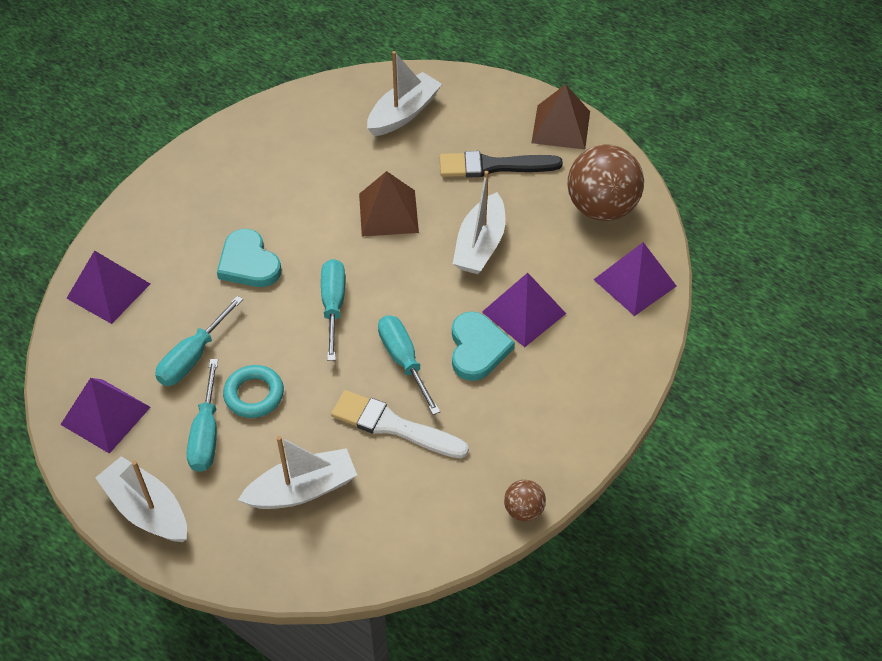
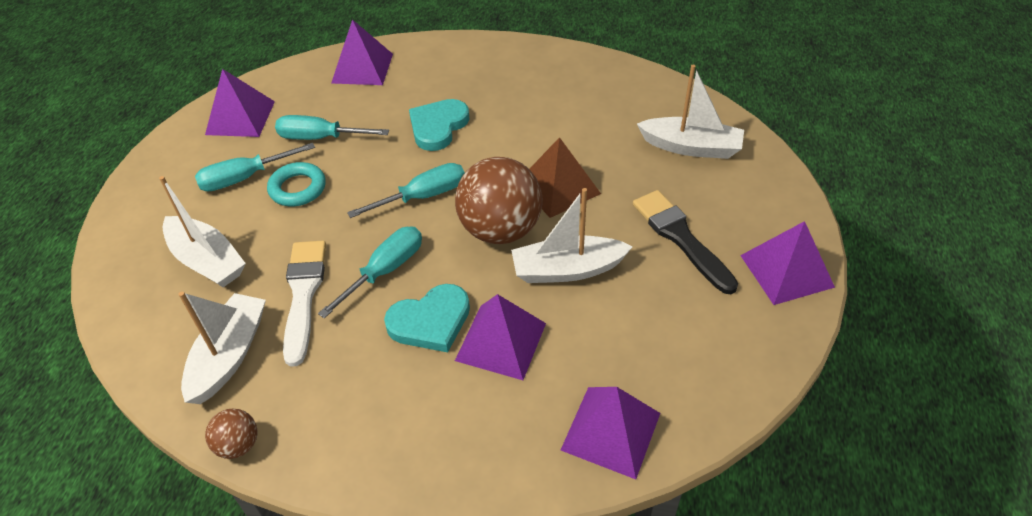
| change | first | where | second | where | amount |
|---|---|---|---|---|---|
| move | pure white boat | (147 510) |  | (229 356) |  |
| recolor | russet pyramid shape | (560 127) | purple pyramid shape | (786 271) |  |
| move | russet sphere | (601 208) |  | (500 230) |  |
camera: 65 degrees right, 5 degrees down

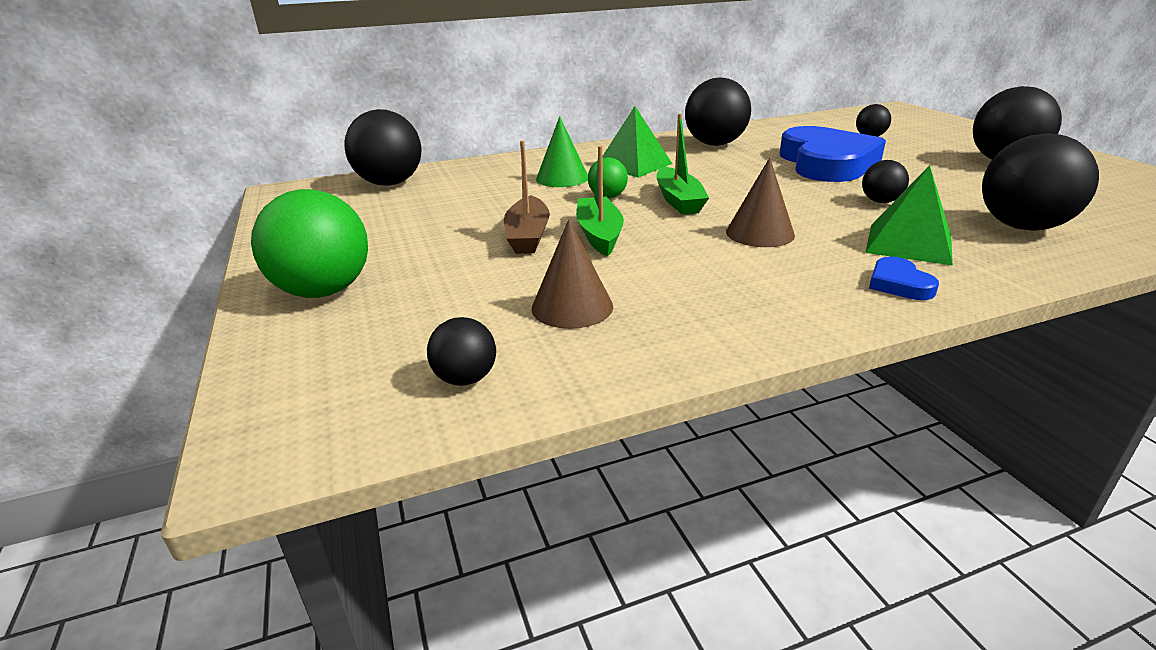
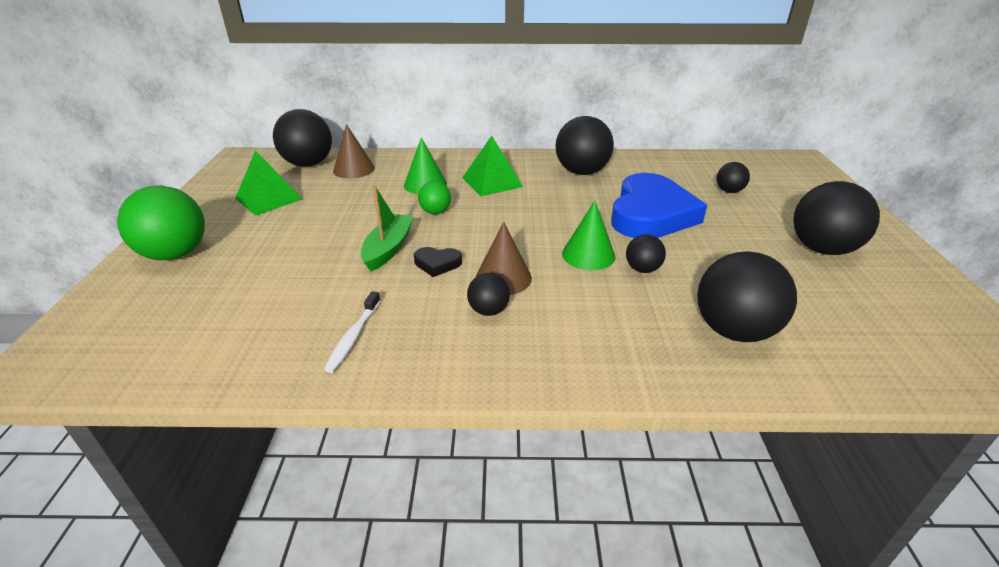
| change | first | where | second | where | amount |
|---|---|---|---|---|---|
| move | ebony sphere | (465 379) |  | (488 311) |  |
| delete | russet boat | (528 236) |  |  |  |
| move | russet cone shape | (572 307) |  | (354 169) |  |
| delete | leaf-green boat | (678 200) |  |  |  |
| move | leaf-green pyramid shape | (909 243) |  | (268 198) |  |
| delete | cobalt heart shape | (899 284) |  |  |  |
| insert |  |  | pure white toothbrush | (353 336) |  |
| insert |  |  | ebony heart shape | (437 263) |  |
| insert |  |  | leaf-green cone shape | (588 255) |  |
camera: 20 degrees right, 5 degrees up

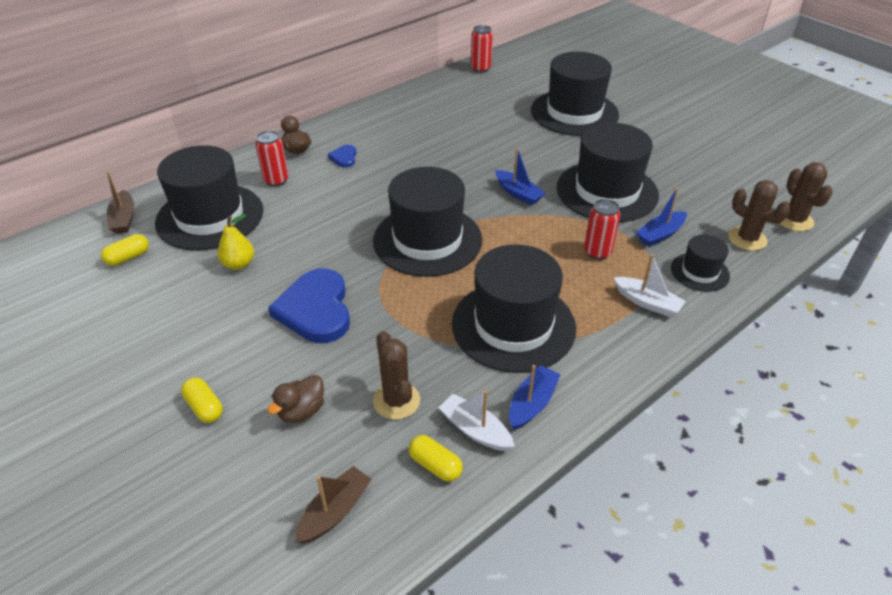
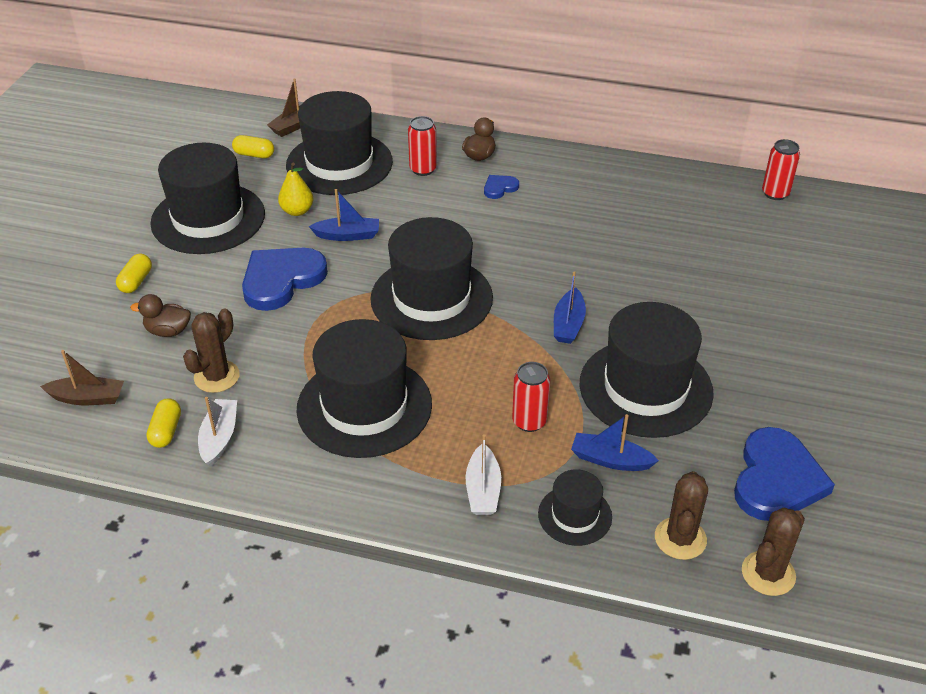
| change | first | where | second | where | amount |
|---|---|---|---|---|---|
| move | cobalt boat | (532 403) |  | (348 235) |  |
| move | ebony tall hat | (574 113) |  | (208 218) |  |
| insert |  |  | cobalt heart shape | (776 479) |  |
camera: 55 degrees right, 0 degrees up

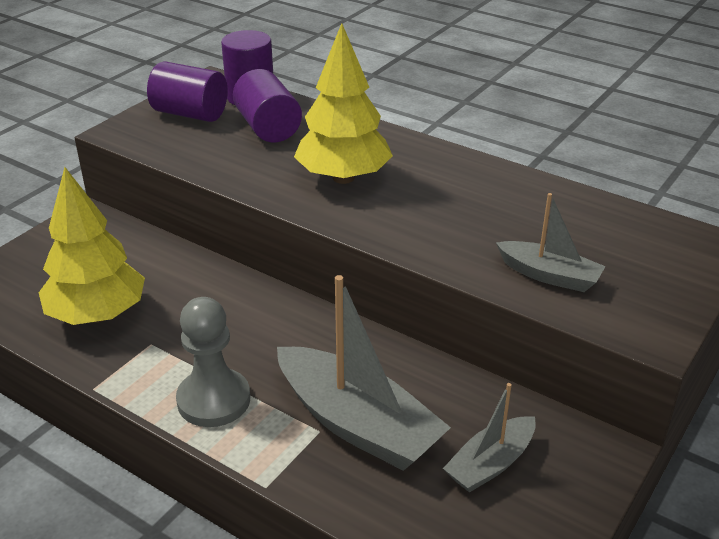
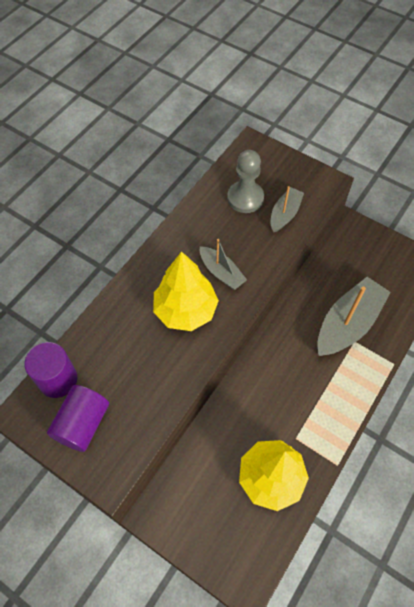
| change | first | where | second | where | amount |
|---|---|---|---|---|---|
| move | grey chess pawn | (214 400) |  | (245 198) |  |
| delete | purple solid cylinder | (268 128) |  |  |  |
| move | grey boat | (490 464) |  | (221 272) |  |
camera: 90 degrees left, 25 degrees up

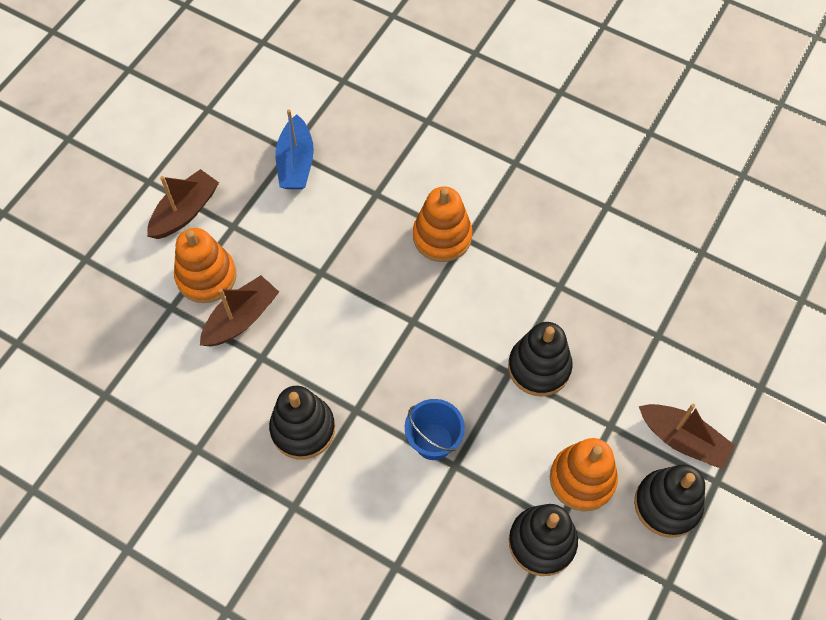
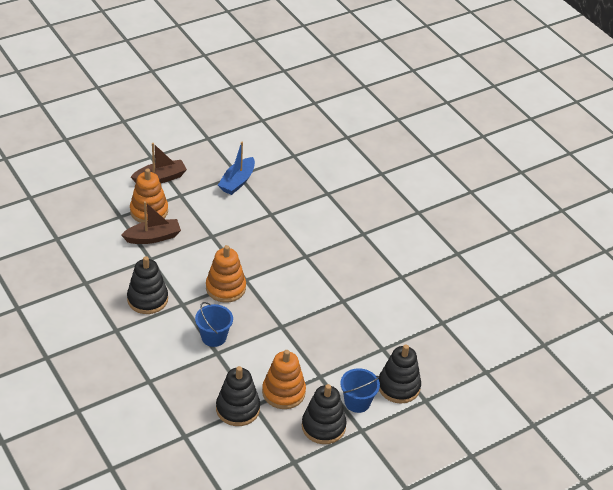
| change | first | where | second | where | amount |
|---|---|---|---|---|---|
| move | bright orange ring stacker | (442 236) |  | (225 288) |  |
| move | ebony ring stacker | (539 367) |  | (398 387) |  |
| replace | russet boat | (682 440) | cobalt pail | (357 402) |  |
camera: 25 degrees right, 20 degrees down

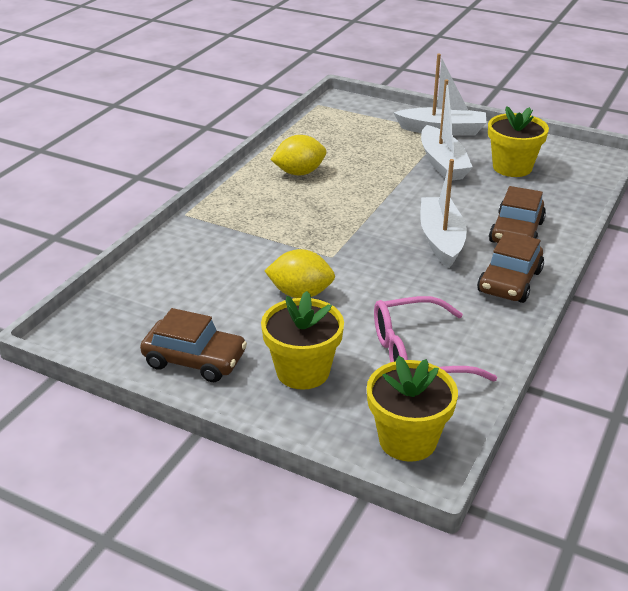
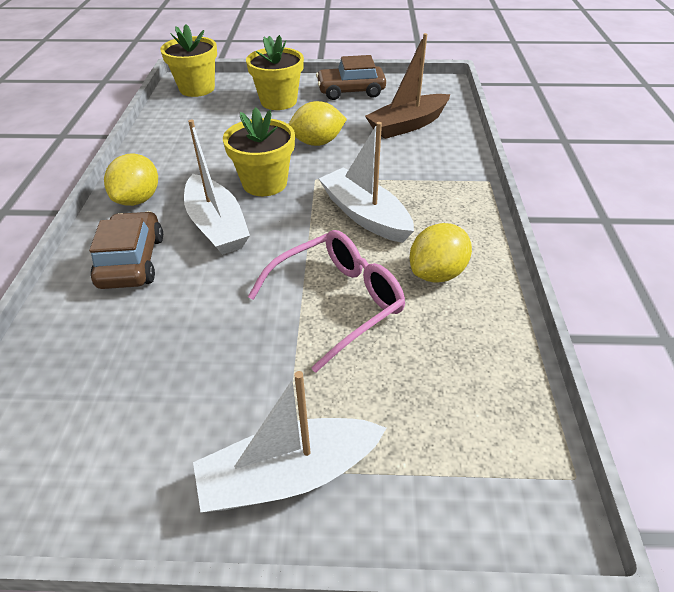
| change | first | where | second | where | amount |
|---|---|---|---|---|---|
| move | rose-pink glasses | (417 355) |  | (337 302) |  |
| move | pure white boat | (442 163) |  | (365 215) |  |
| replace | russet automobile | (509 281) | bright yellow toy lemon | (138 199) |  |
| move | bright yellow plant pot | (512 167) |  | (265 183) |  |
| insert |  |  | russet boat | (407 125) |  |
camera: 155 degrees right, 10 degrees up

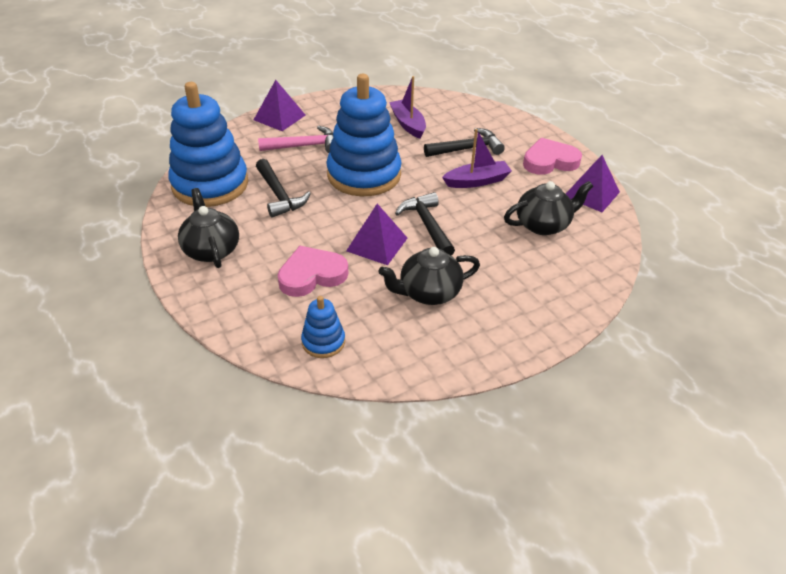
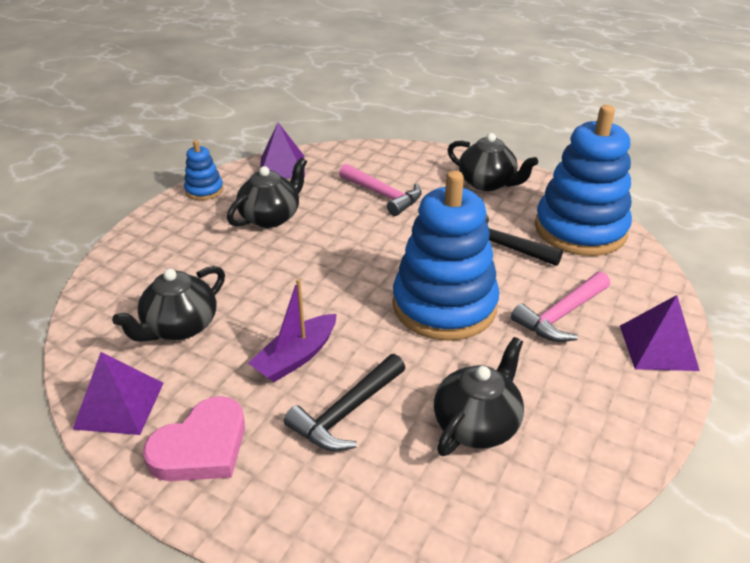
| change | first | where | second | where | amount |
|---|---|---|---|---|---|
| replace | rose-pink heart shape | (312 275) | rose-pink hammer | (383 195) |  |
| move | cobalt ring stacker | (323 342) |  | (204 190) |  |
| move | purple pyramid shape | (377 244) |  | (282 167) |  |
| replace | purple boat | (408 124) | ebony china teapot | (477 424) |  |
| delete | ebony hammer | (427 225) |  |  |  |
camera: 150 degrees right, 5 degrees down

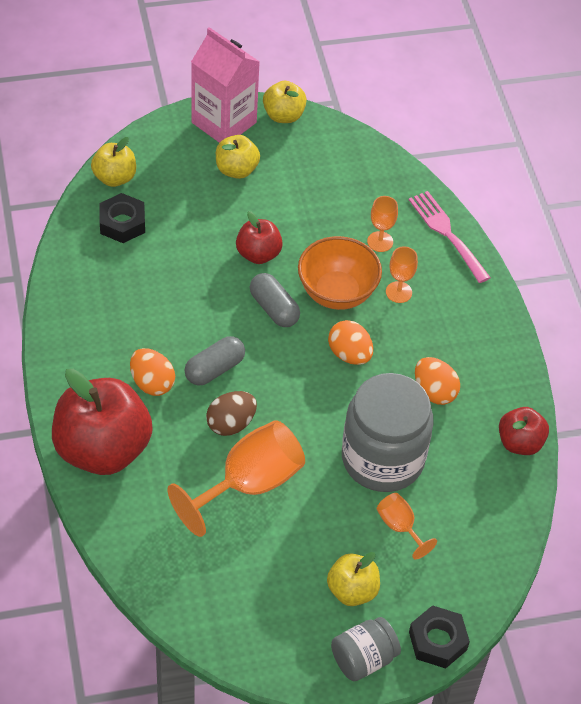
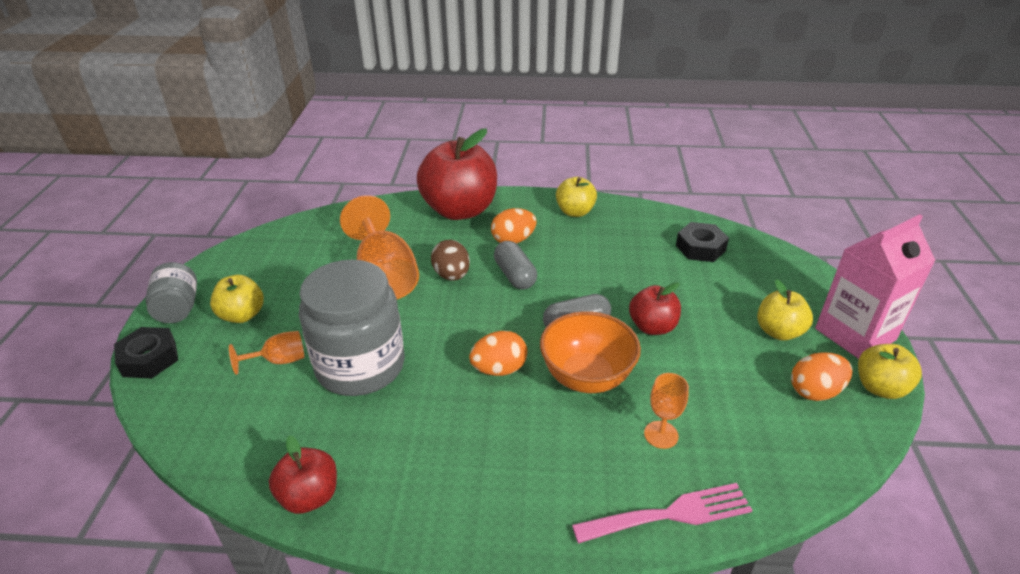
| change | first | where | second | where | amount |
|---|---|---|---|---|---|
| move | bright yellow apple | (114 177) |  | (575 212) |  |
| delete | bright orange chalice | (398 292) |  |  |  |
| move | bright orange egg | (434 392) |  | (815 391) |  |
camera: 110 degrees right, 15 degrees down

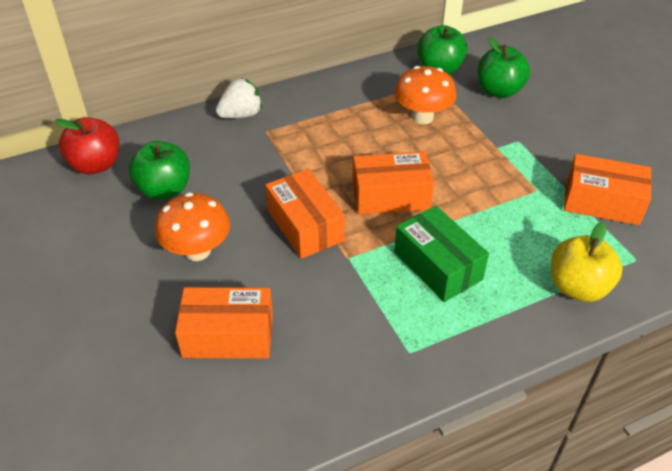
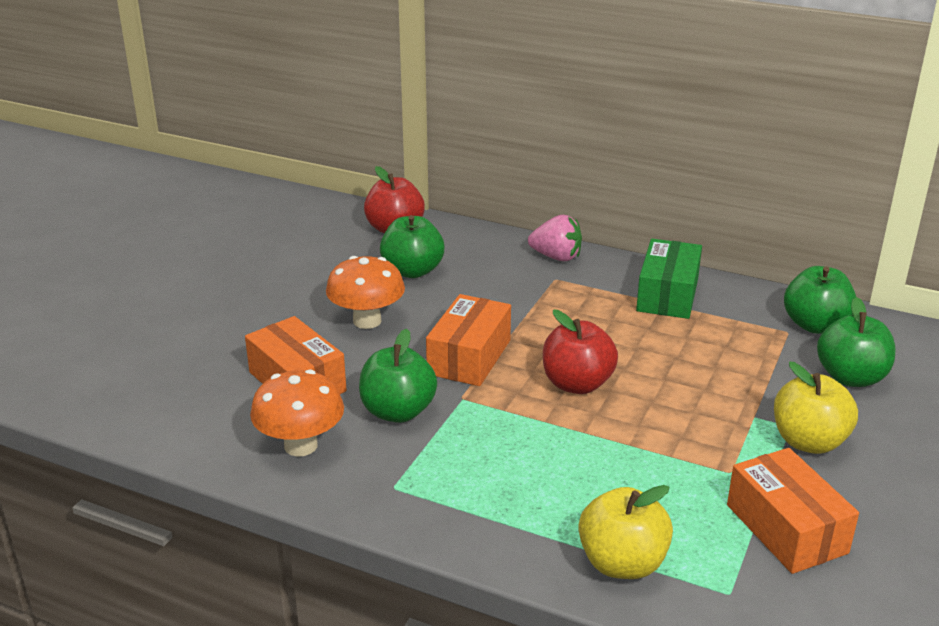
| change | first | where | second | where | amount |
|---|---|---|---|---|---|
| recolor | pure white strawberry | (241 115) | rose-pink strawberry | (556 257) |  |
| replace | bright orange parcel | (391 196) | crimson apple | (577 384) |  |
| move | bright orange fungus | (422 117) |  | (301 445) |  |
| move | leaf-green parcel | (437 265) |  | (667 295) |  |
| insert |  |  | leaf-green apple | (398 412) |  |
| insert |  |  | bright yellow apple | (808 442) |  |
camera: 50 degrees right, 15 degrees down

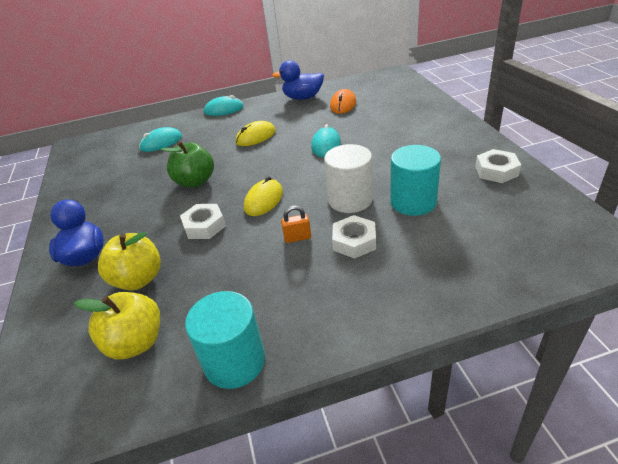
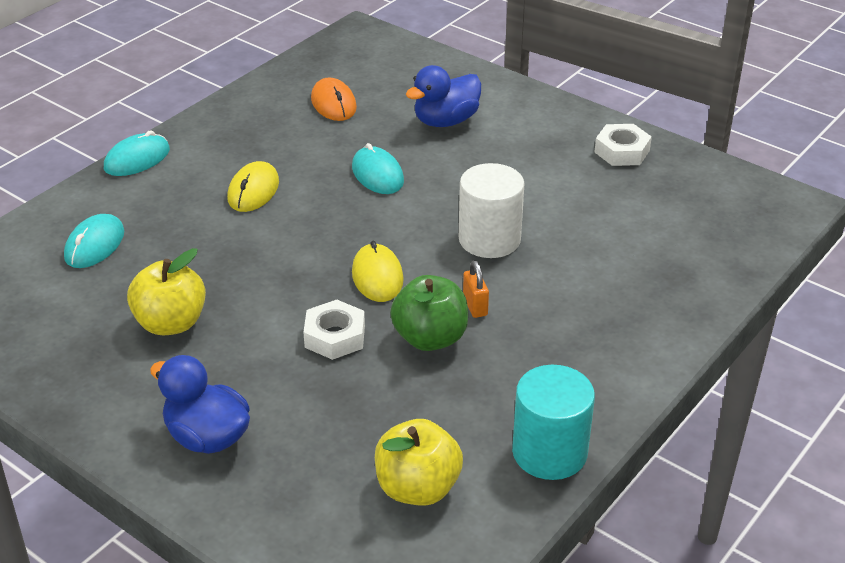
| change | first | where | second | where | amount |
|---|---|---|---|---|---|
| move | bright yellow apple | (138 279) |  | (171 323) |  |
| move | leaf-green apple | (195 181) |  | (430 338) |  |
| move | cobalt rubber duck | (303 98) |  | (445 121) |  |
| rotate | bright orange small lock | (297 238) |  | (475 306) | 60 degrees counterclockwise |
| delete | pure white nut | (354 241) |  |  |  |
| delete | turquoise solid cylinder | (413 202) |  |  |  |
camera: 40 degrees left, 0 degrees up

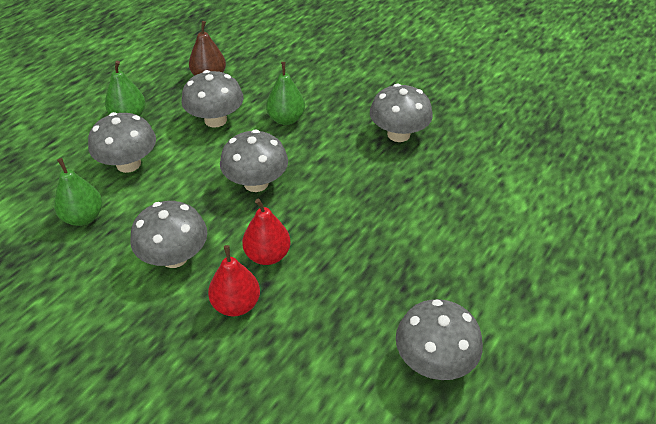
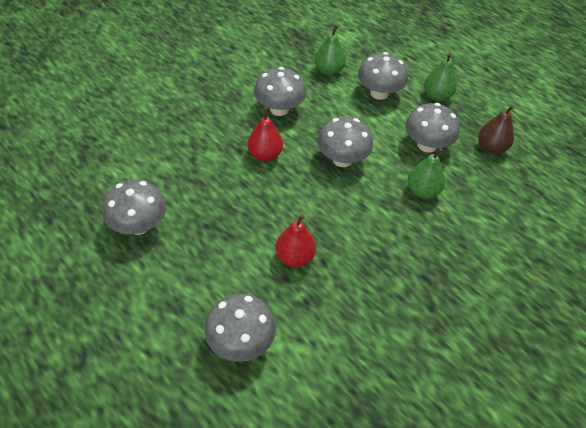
| change | first | where | second | where | amount |
|---|---|---|---|---|---|
| move | crimson pear fruit | (236 304) |  | (295 257) |  |
| move | grey fungus | (398 134) |  | (241 342) |  |
camera: 100 degrees right, 5 degrees up

